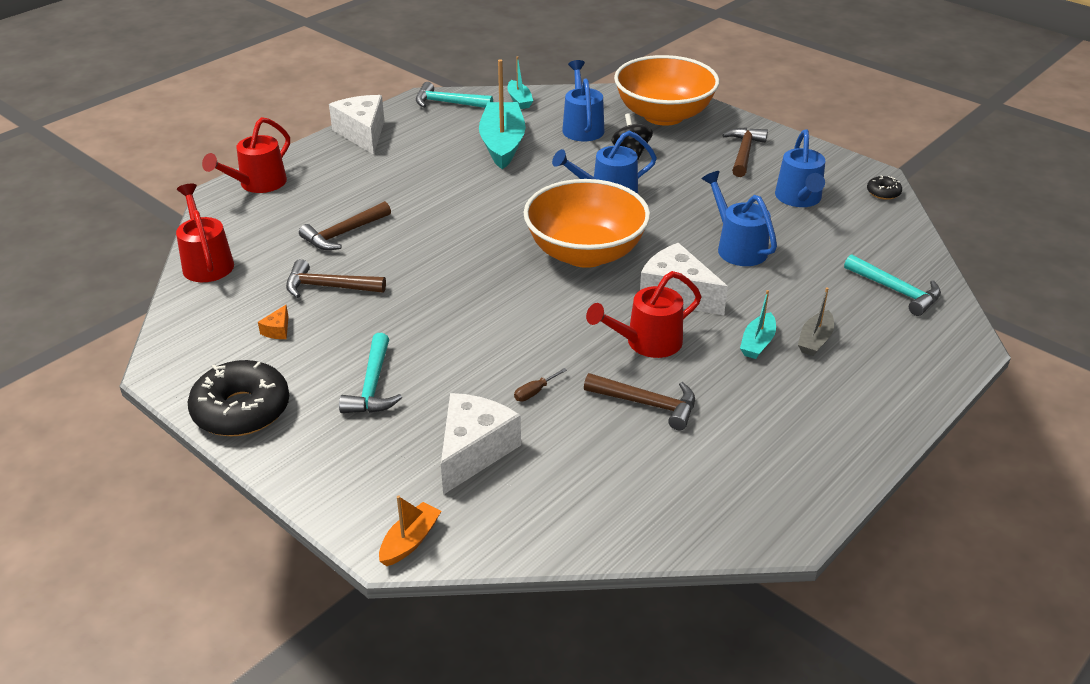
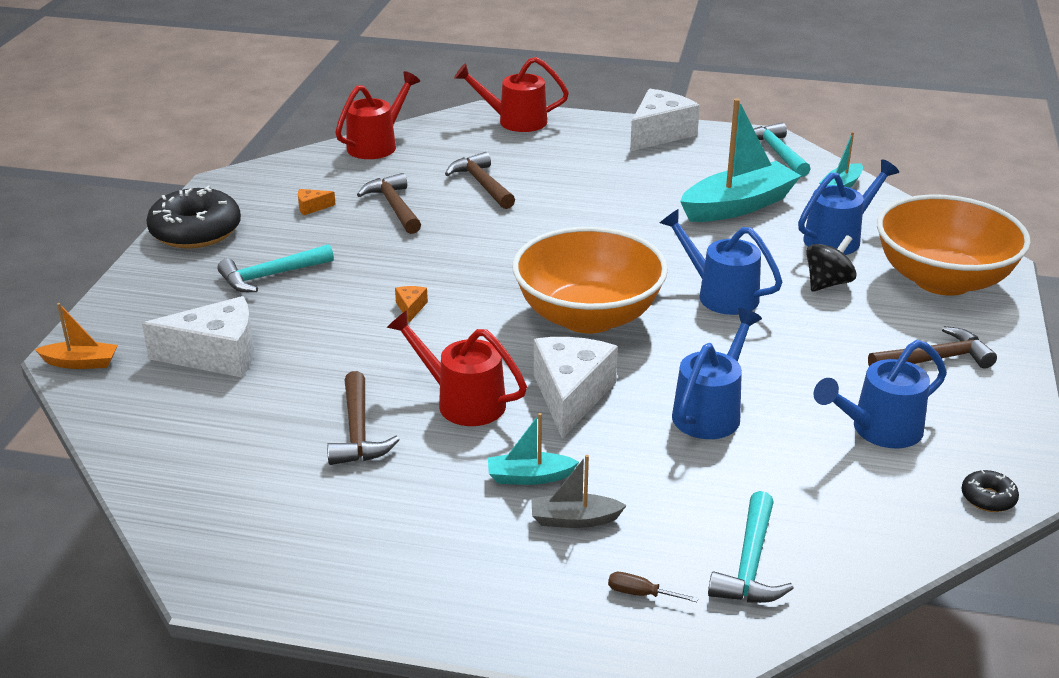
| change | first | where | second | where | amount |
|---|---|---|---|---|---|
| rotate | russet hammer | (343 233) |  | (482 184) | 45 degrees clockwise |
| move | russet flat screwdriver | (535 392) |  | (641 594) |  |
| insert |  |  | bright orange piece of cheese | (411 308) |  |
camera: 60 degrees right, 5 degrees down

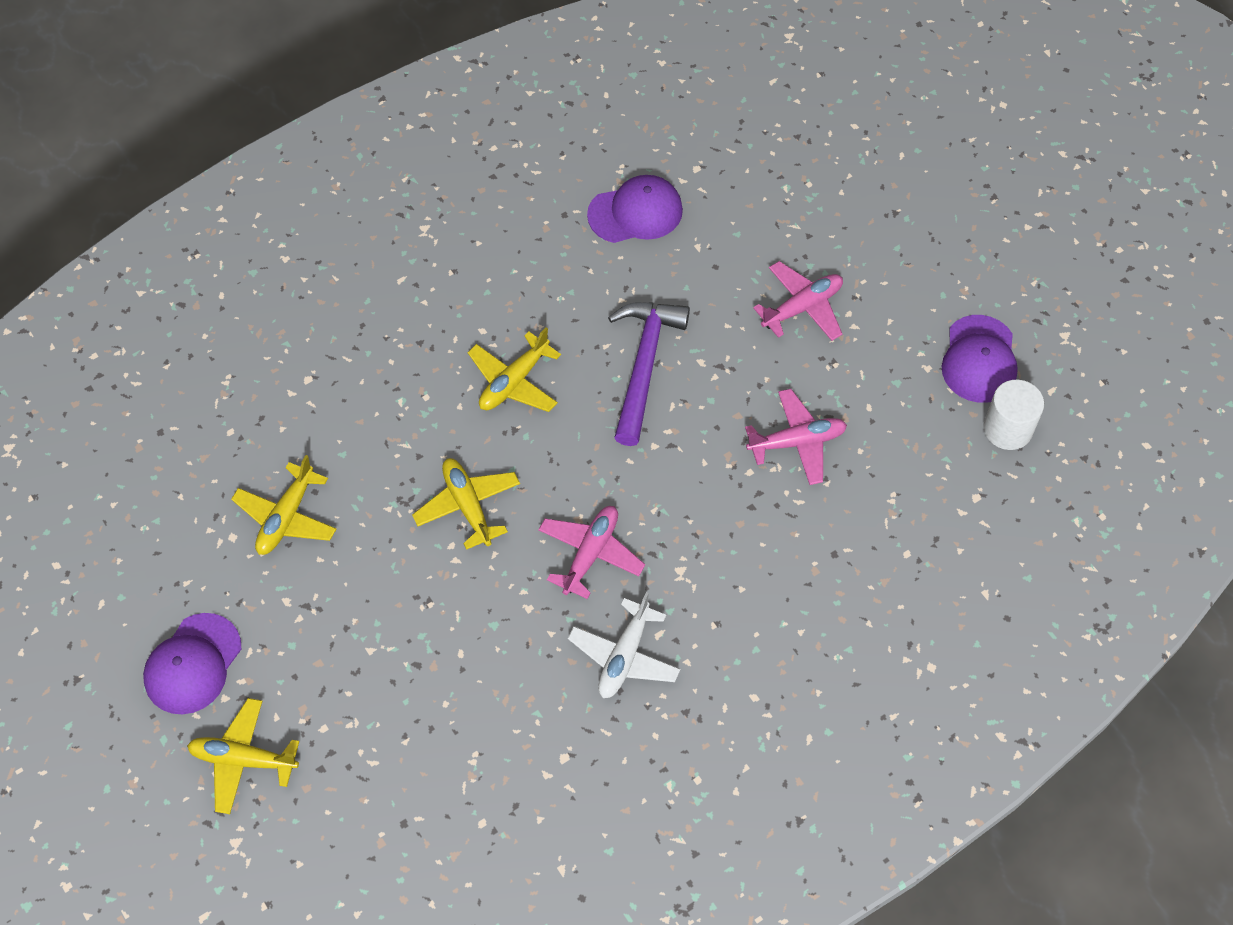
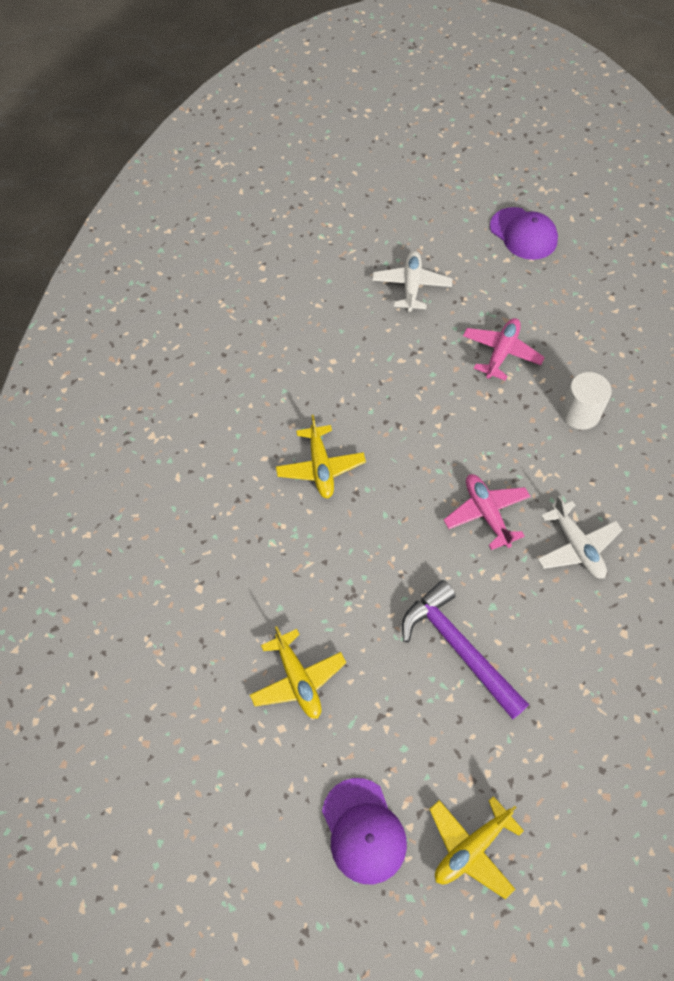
| change | first | where | second | where | amount |
|---|---|---|---|---|---|
| delete | bright yellow plane | (468 506) |  |  |  |
| delete | purple baseball cap | (635 212) |  |  |  |
| move | purple hammer | (643 366) |  | (459 648) |  |
| recolor | rose-pink plane | (802 307) | pure white plane | (411 286) |  |
| move | pure white solid cylinder | (1007 429) |  | (580 413) |  |
camera: 50 degrees left, 0 degrees up

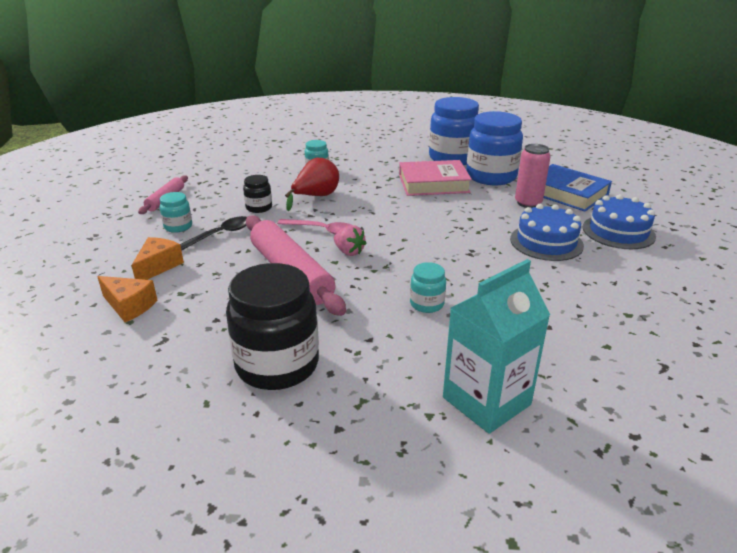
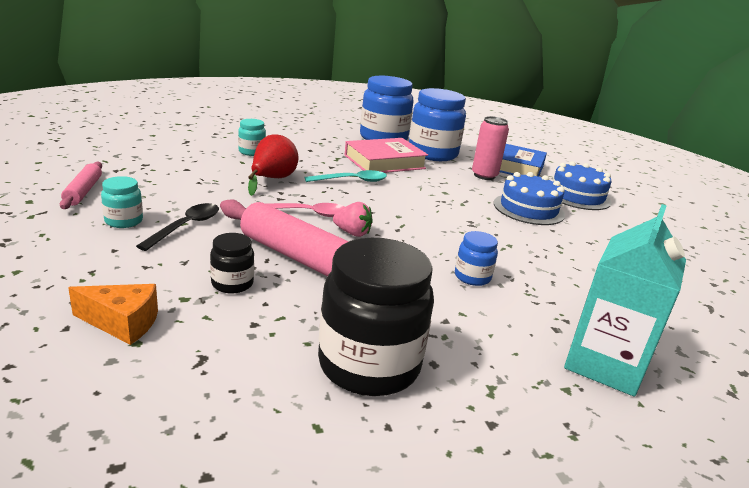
| change | first | where | second | where | amount |
|---|---|---|---|---|---|
| delete | bright orange piece of cheese | (158 266) |  |  |  |
| move | ebony jar | (259 208) |  | (232 284) |  |
| recolor | turquoise jar | (427 304) | cobalt jar | (472 277) |  |
| insert |  |  | turquoise teaspoon | (352 181) |  |
camera: 25 degrees left, 5 degrees down

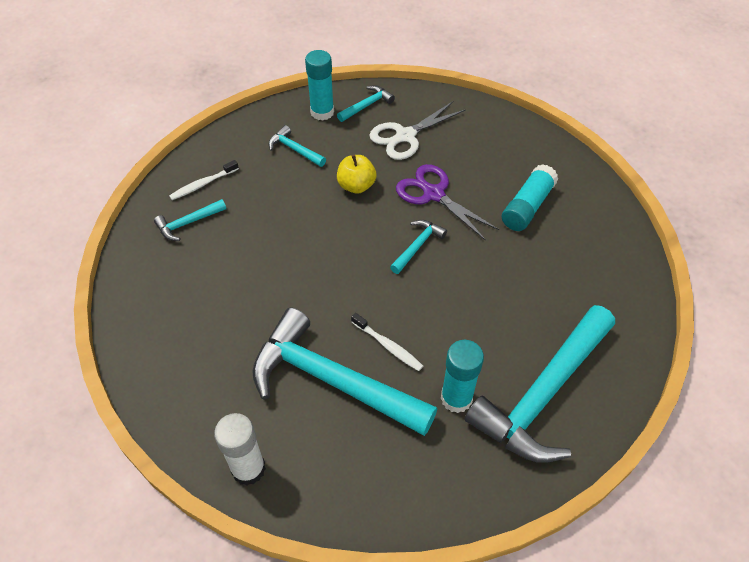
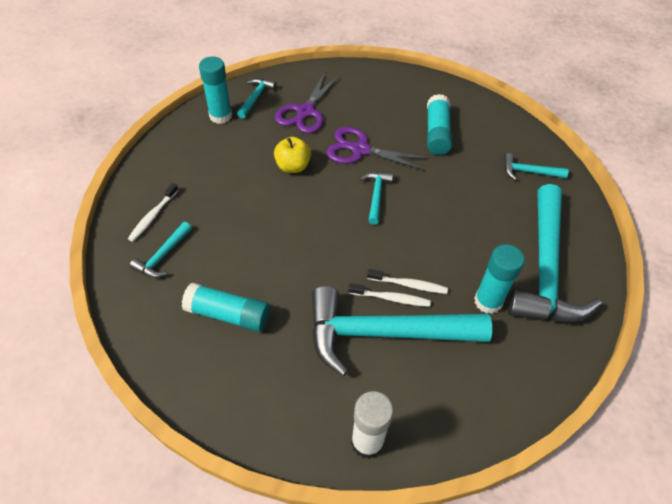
| change | first | where | second | where | amount |
|---|---|---|---|---|---|
| move | turquoise hammer | (294 149) |  | (528 172) |  |
| recolor | pure white scissors | (405 136) | purple scissors | (305 112) |  |
| insert |  |  | turquoise stick of glue | (228 314) |  |
| insert |  |  | pure white toothbrush | (391 298) |  |
camera: 30 degrees left, 0 degrees up

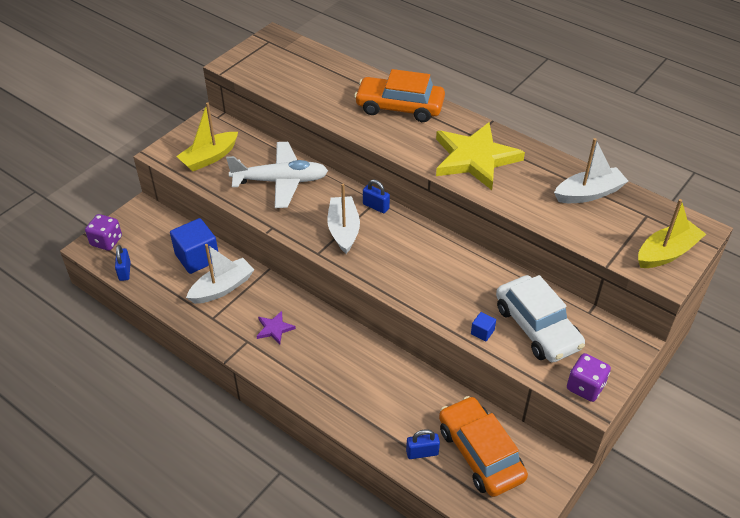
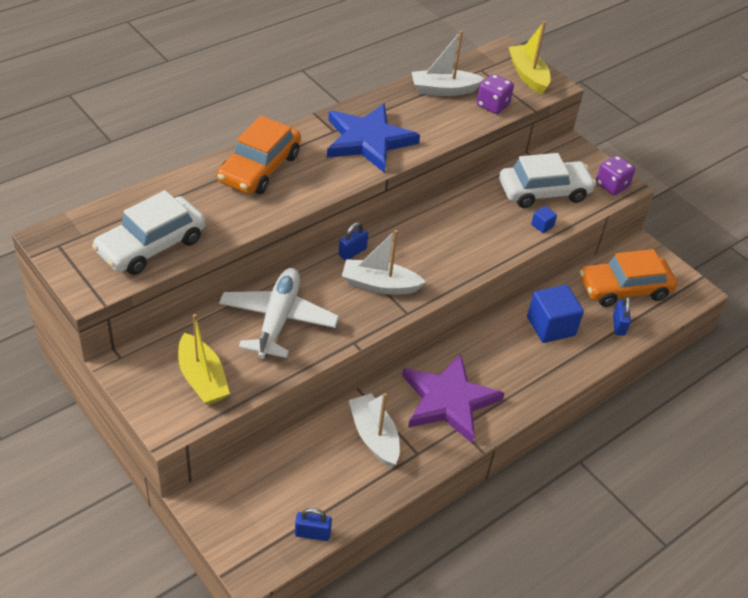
| change | first | where | second | where | amount |
|---|---|---|---|---|---|
| move | purple dice | (106 241) |  | (492 105) |  |
| move | cobalt cube | (197 257) |  | (551 326) |  |
| resize | purple star shape | (274 329) |  | (448 401) | x2.35 |
| recolor | bright yellow star shape | (475 158) | cobalt star shape | (368 140) |  |
| rotate | pure white boat | (589 193) |  | (443 90) | 90 degrees counterclockwise |
| insert |  |  | pure white automobile | (151 245) |  |
camera: 80 degrees left, 0 degrees up

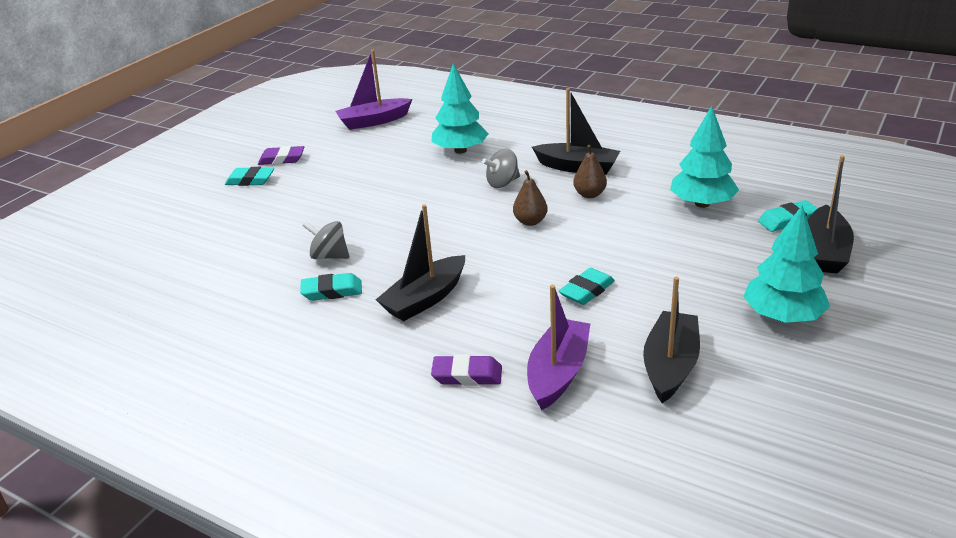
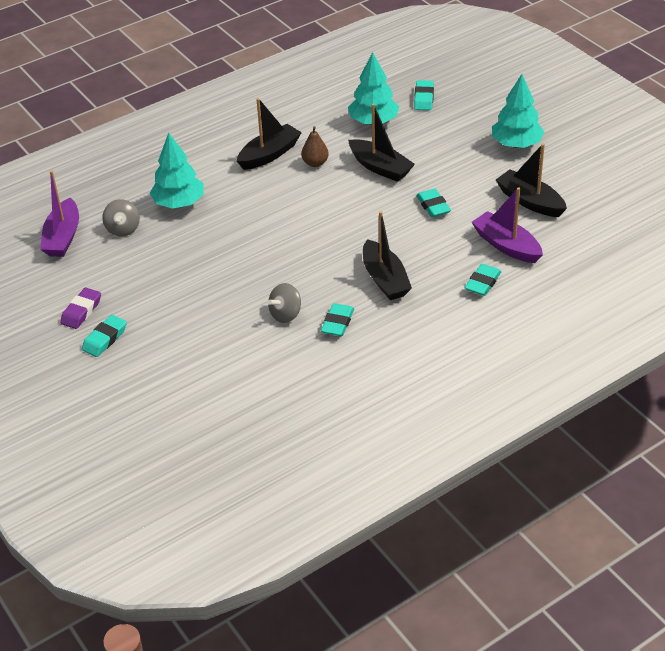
| change | first | where | second | where | amount |
|---|---|---|---|---|---|
| recolor | purple pencil eraser | (467 375) | turquoise pencil eraser | (482 283) |  |
| move | grey toy top | (502 183) |  | (123 229) |  |
| delete | russet pear fruit | (530 221) |  |  |  |
| move | ebony boat | (825 251) |  | (380 167) |  |
camera: 65 degrees left, 10 degrees up

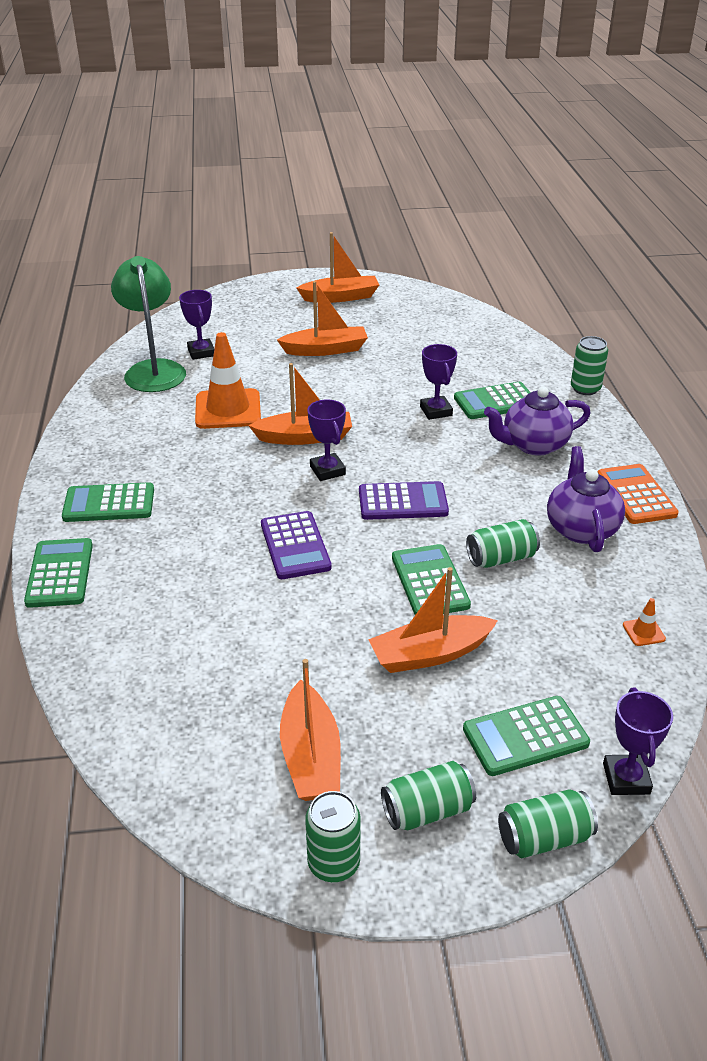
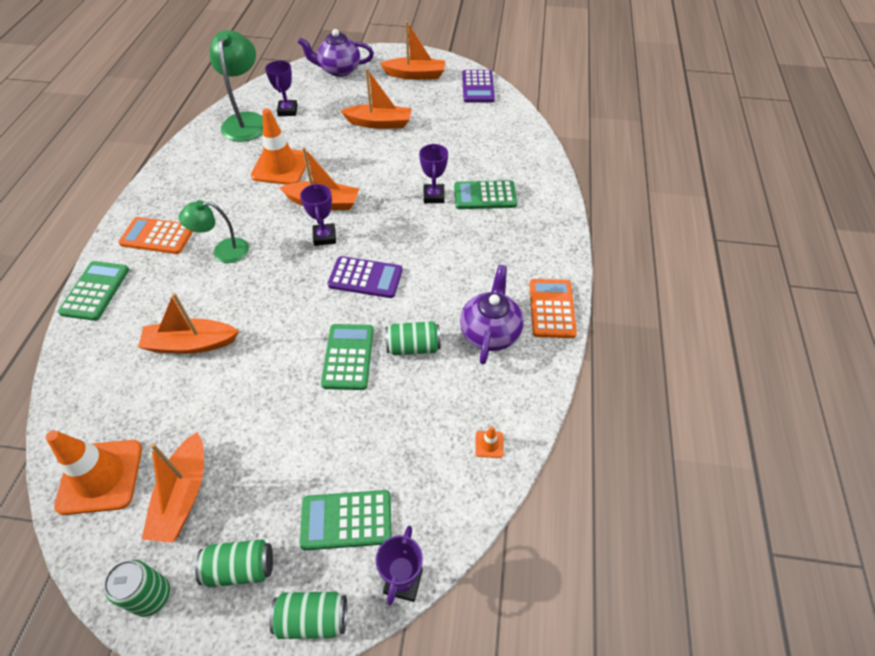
| change | first | where | second | where | amount |
|---|---|---|---|---|---|
| recolor | leaf-green adding machine | (109 504) | bright orange adding machine | (157 236) |  |
| move | purple adding machine | (295 546) |  | (478 87) |  |
| move | bright orange boat | (430 654) |  | (191 344) |  |
| move | purple china teapot | (533 445) |  | (339 70) |  |
| delete | leaf-green soda can | (585 389) |  |  |  |
| insert |  |  | bright orange safety cone | (100 476) |  |
| insert |  |  | leaf-green lamp | (223 251) |  |
camera: 15 degrees right, 15 degrees up

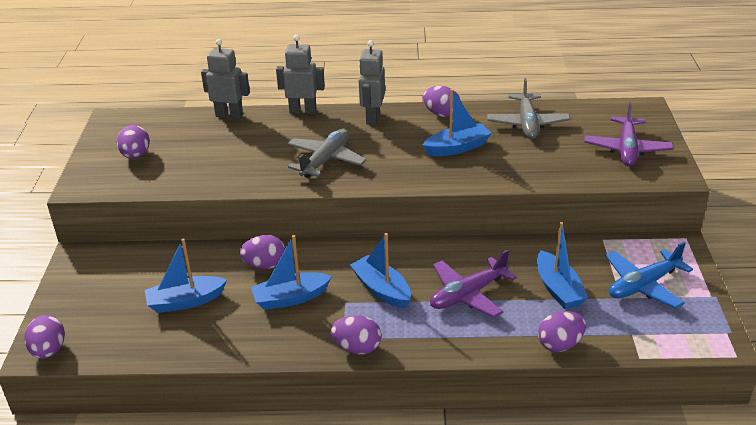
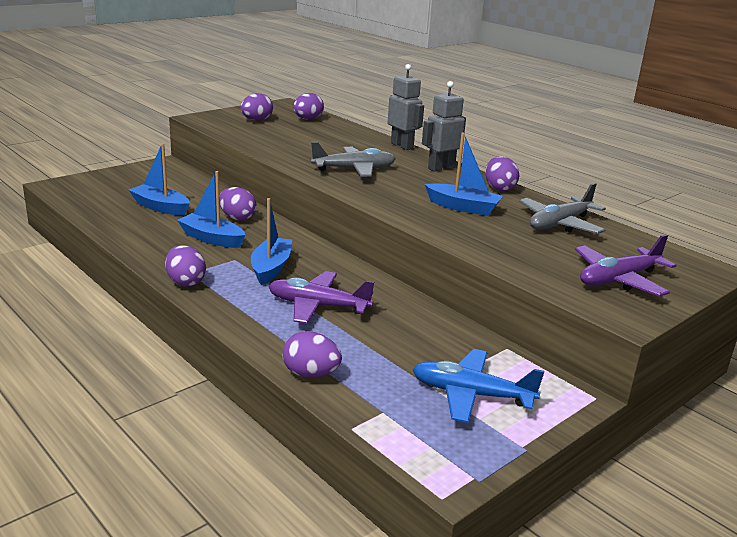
| change | first | where | second | where | amount |
|---|---|---|---|---|---|
| move | purple egg | (49 350) |  | (308 119) |  |
| delete | grey robot figure | (229 115) |  |  |  |
| delete | cobalt boat | (558 289) |  |  |  |
camera: 45 degrees right, 10 degrees down

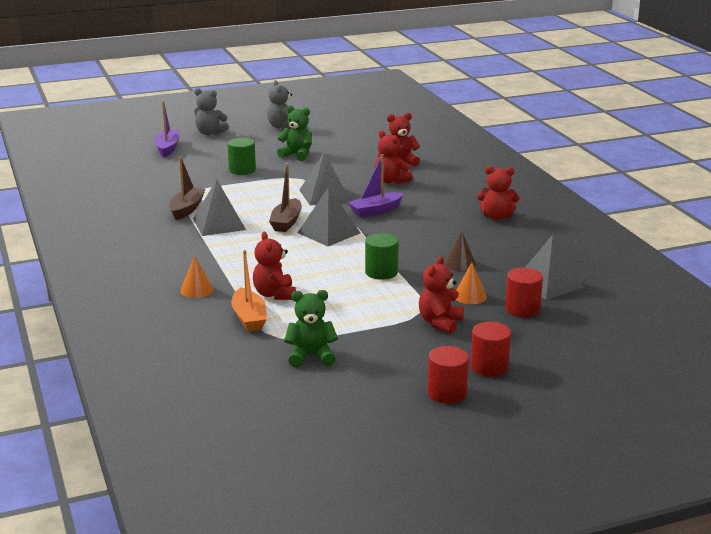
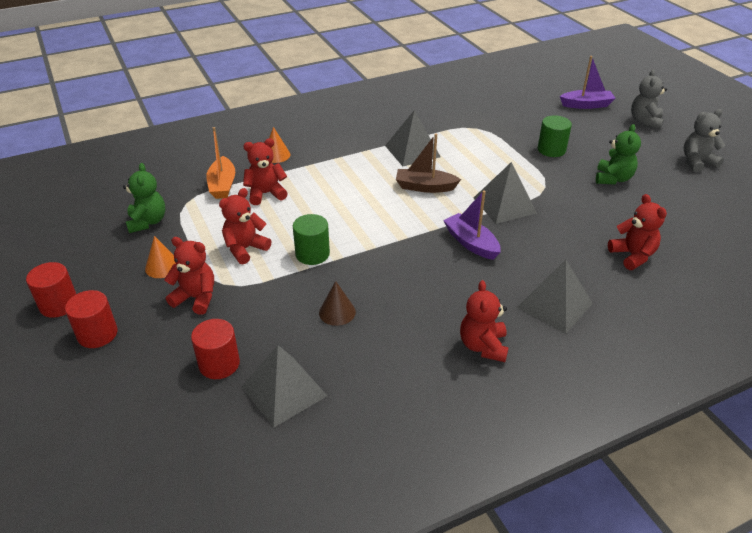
| change | first | where | second | where | amount |
|---|---|---|---|---|---|
| delete | russet boat | (187 209) |  |  |  |
| rotate | bright orange boat | (249 318) |  | (222 185) | 75 degrees counterclockwise |
| move | grey pyramid shape | (329 233) |  | (555 305) |  |
| move | crimson stuffed bear | (391 181) |  | (245 249) |  |
| move | bright orange cone shape | (470 296) |  | (162 266) |  |
camera: 85 degrees right, 15 degrees up

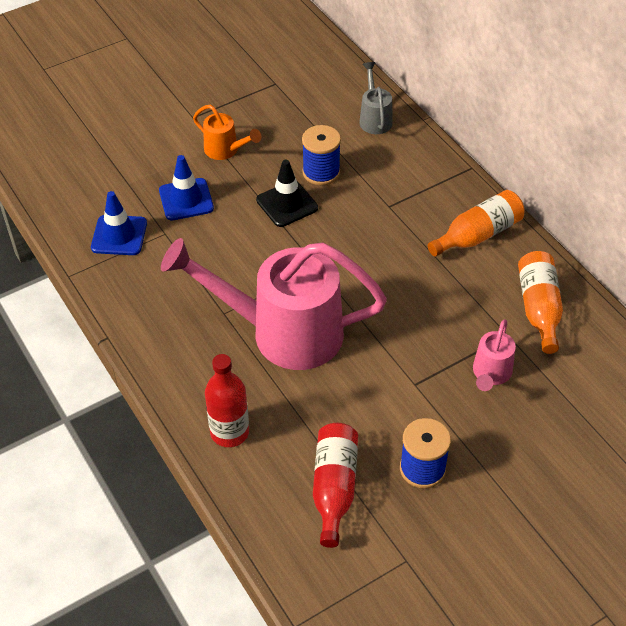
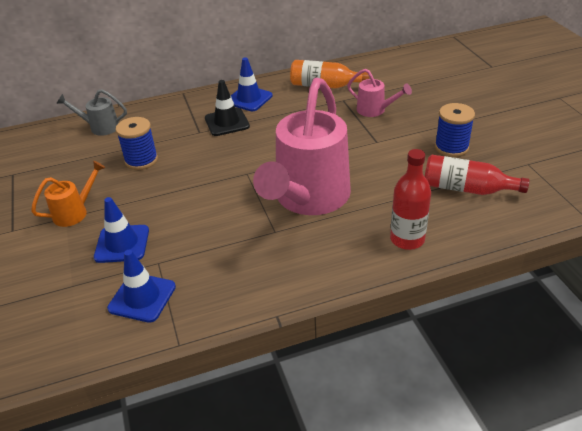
| change | first | where | second | where | amount |
|---|---|---|---|---|---|
| move | ebony safety cone | (287 204) |  | (227 122) |  |
| replace | bright orange flask | (478 235) | cobalt safety cone | (249 99) |  |
camera: 75 degrees left, 10 degrees down

